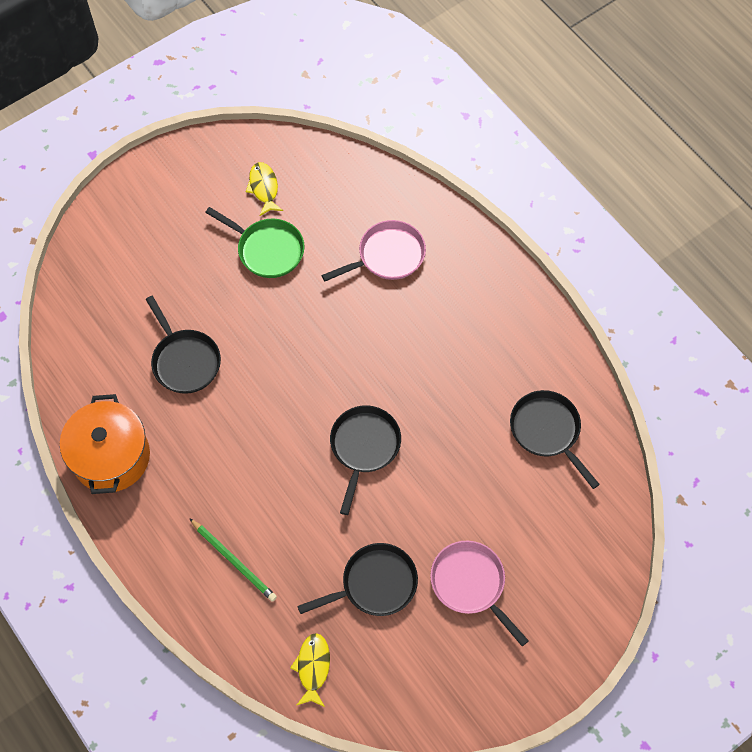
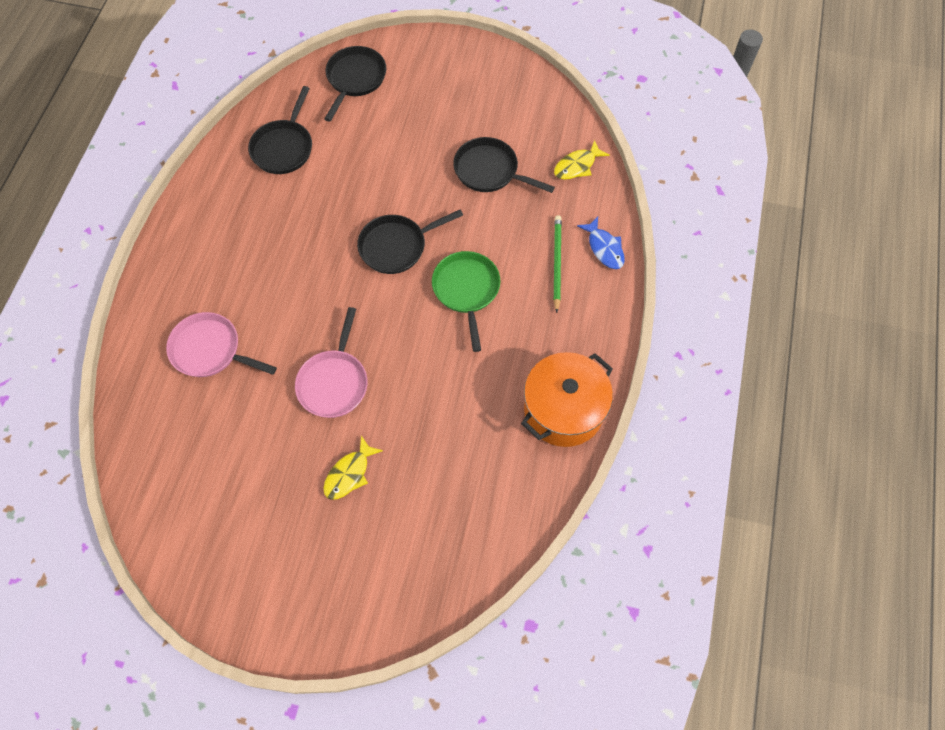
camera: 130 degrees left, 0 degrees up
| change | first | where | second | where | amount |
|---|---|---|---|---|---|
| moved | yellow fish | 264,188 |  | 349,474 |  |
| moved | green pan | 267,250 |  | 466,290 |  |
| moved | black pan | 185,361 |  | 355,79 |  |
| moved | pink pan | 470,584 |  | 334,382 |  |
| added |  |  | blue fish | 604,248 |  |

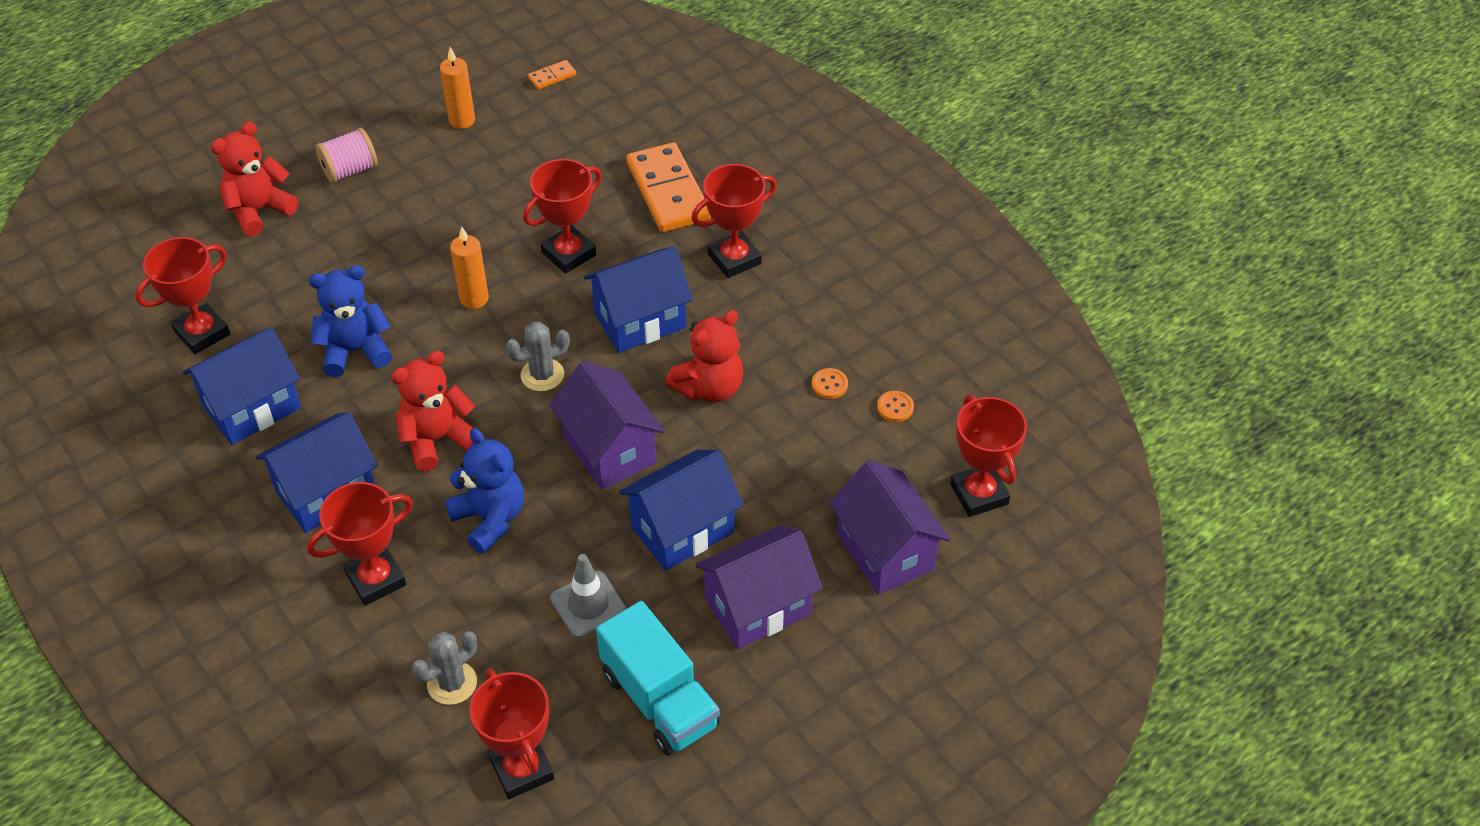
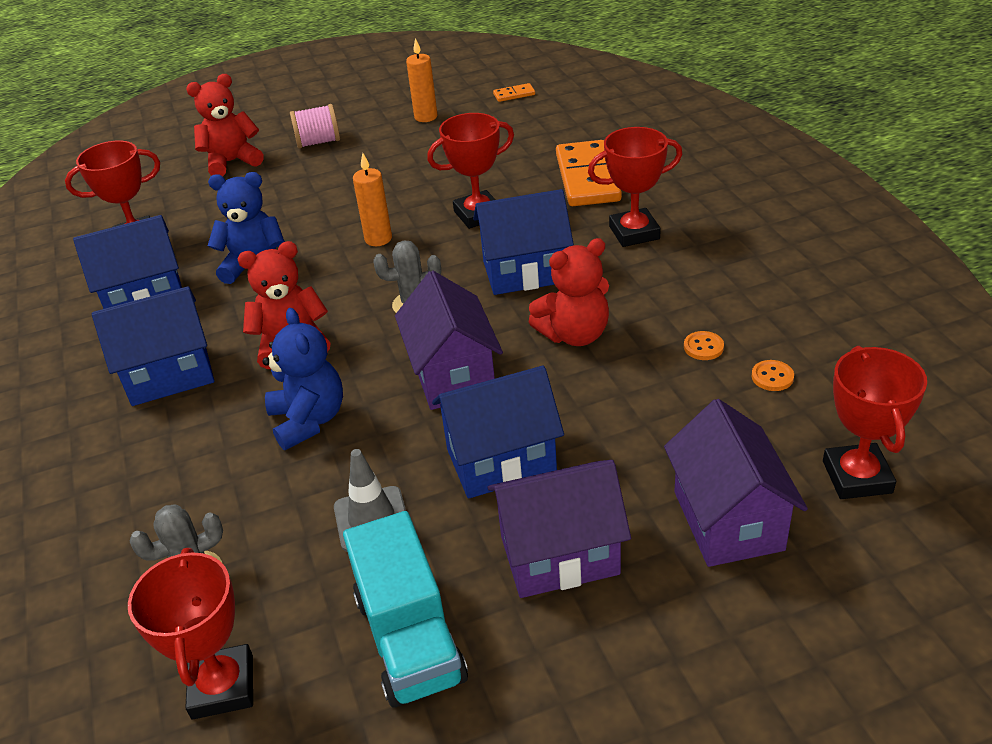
camera: 20 degrees right, 10 degrees down
| change | first | where | second | where | amount |
|---|---|---|---|---|---|
| removed | red trophy | 376,579 |  |  |  |

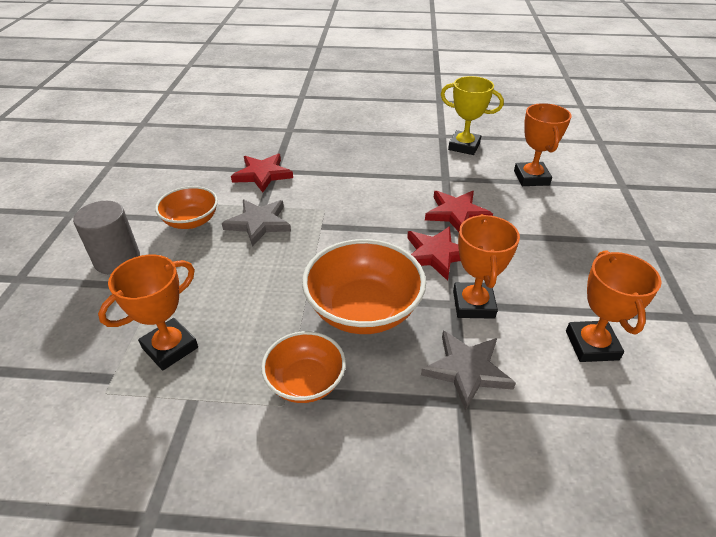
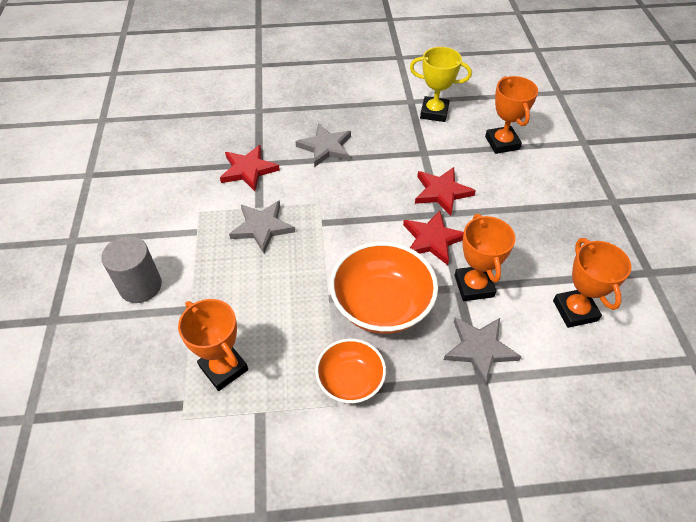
camera: 10 degrees left, 10 degrees up
| change | first | where | second | where | amount |
|---|---|---|---|---|---|
| removed | orange bowl | 191,221 |  |  |  |
| turned | orange trophy | 170,348 |  | 224,368 | 75 degrees counterclockwise |
| added |  |  | grey star | 325,147 |  |

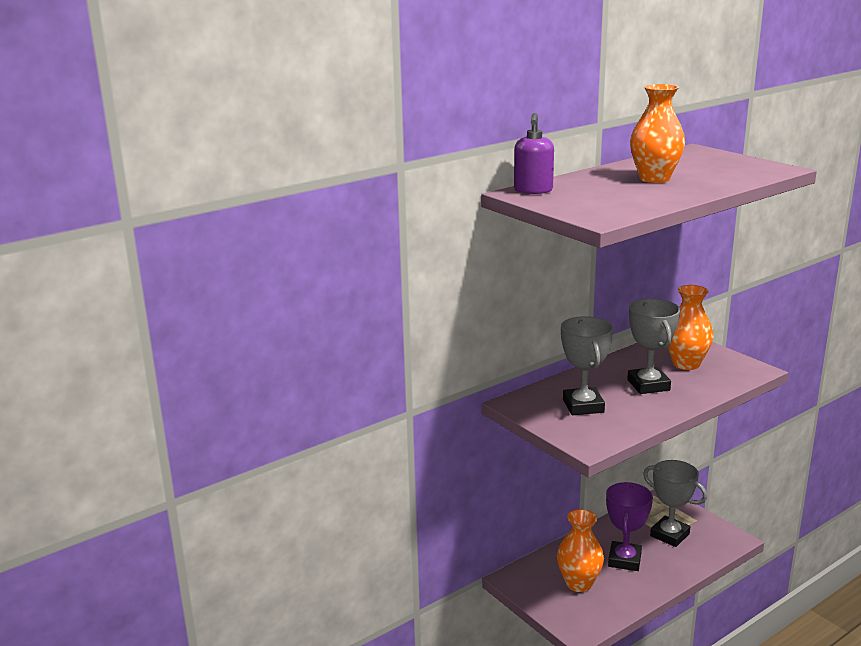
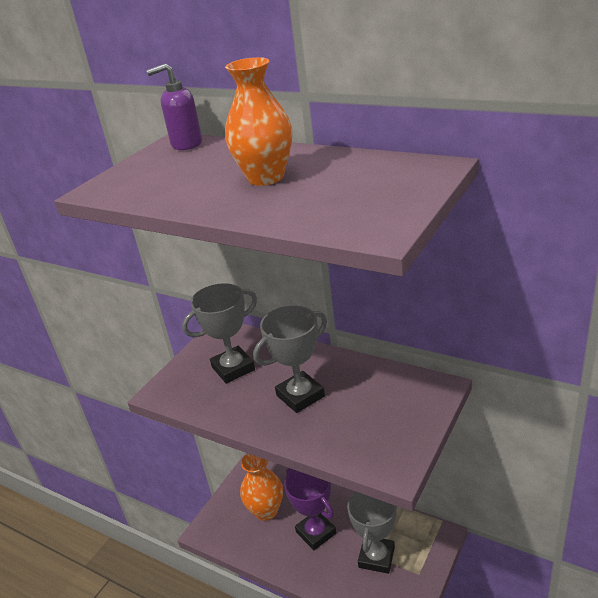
camera: 70 degrees right, 10 degrees up
| change | first | where | second | where | amount |
|---|---|---|---|---|---|
| removed | orange vase | 686,364 |  |  |  |
| turned | purple trophy | 624,560 |  | 316,533 | 60 degrees clockwise |

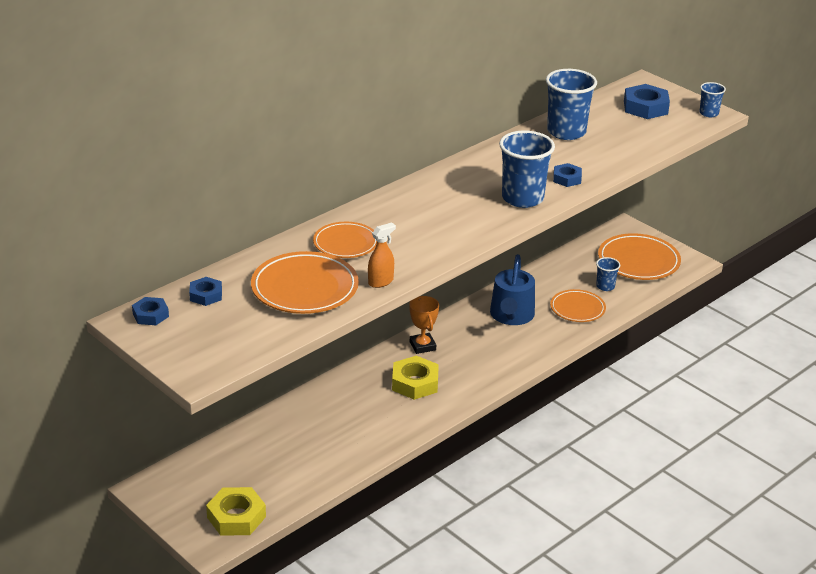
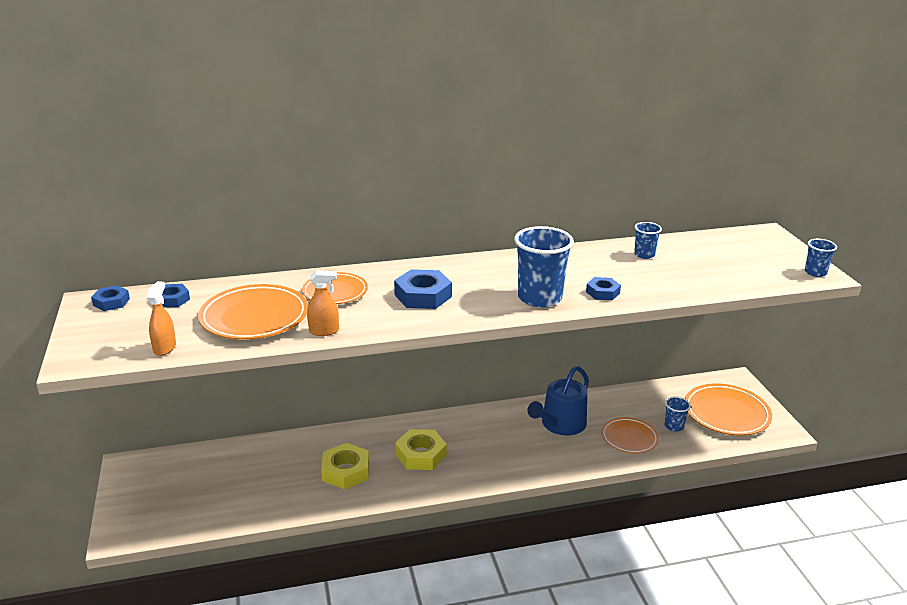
camera: 30 degrees right, 5 degrees down
| change | first | where | second | where | amount |
|---|---|---|---|---|---|
| resized | blue cup | 566,132 |  | 644,255 | x0.51 |
| moved | blue nut | 645,107 |  | 423,296 |  |
| removed | orange trophy | 422,346 |  |  |  |
| moved | yellow nut | 236,517 |  | 346,471 |  |
| added |  |  | orange spray bottle | 165,348 |  |

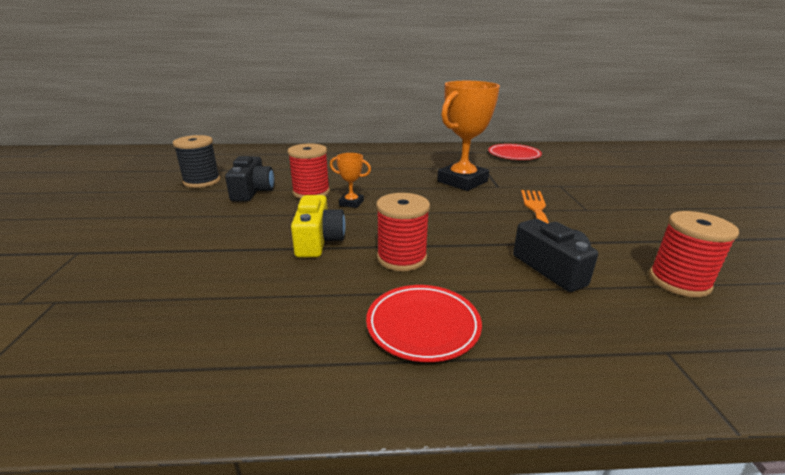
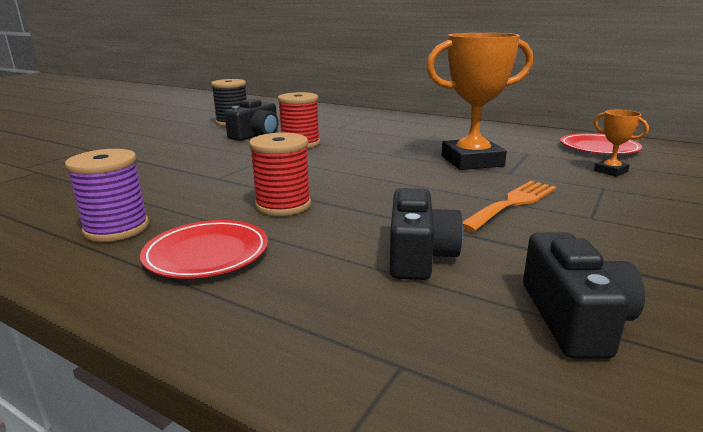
camera: 35 degrees right, 5 degrees down
| change | first | where | second | where | amount |
|---|---|---|---|---|---|
| moved | orange trophy | 351,203 |  | 610,171 |  |
| removed | yellow camera | 318,240 |  |  |  |
| replaced | red spool | 679,281 | black camera | 574,318 |  |
| added |  |  | purple spool | 116,229 |  |

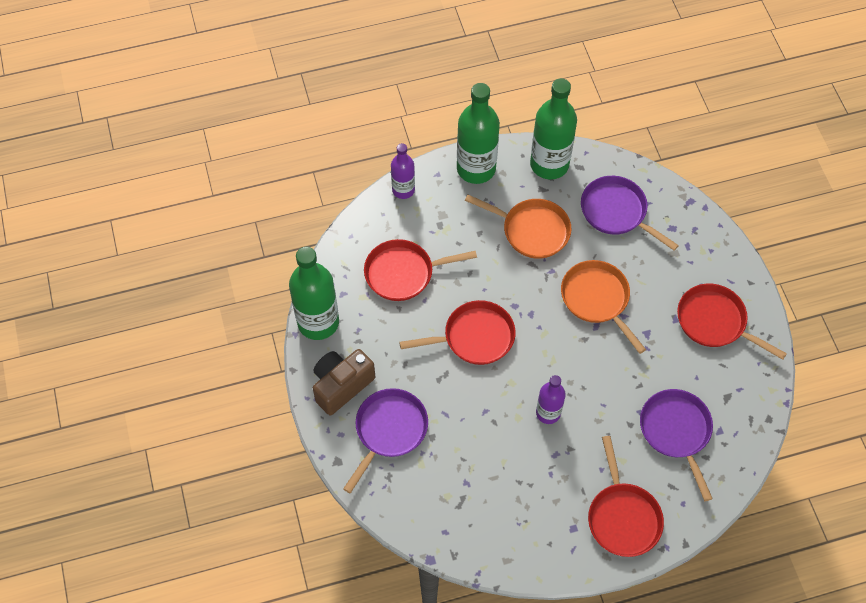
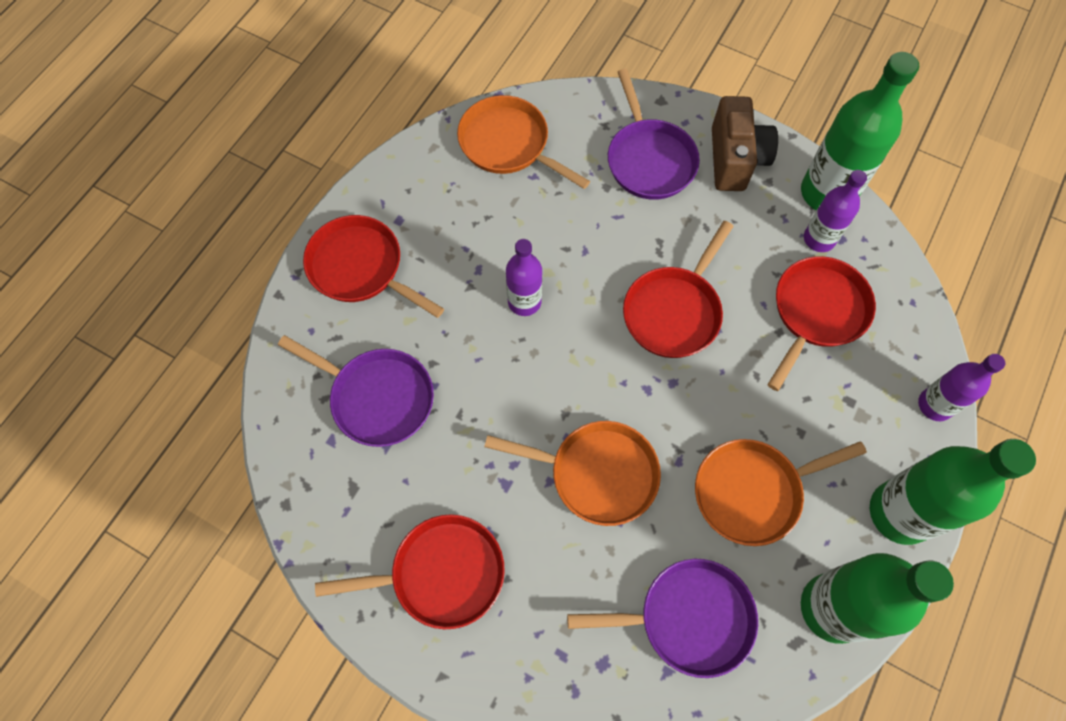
camera: 135 degrees right, 5 degrees up
| change | first | where | second | where | amount |
|---|---|---|---|---|---|
| added |  |  | orange pan | 509,145 |  |
| added |  |  | purple bottle | 819,239 |  |

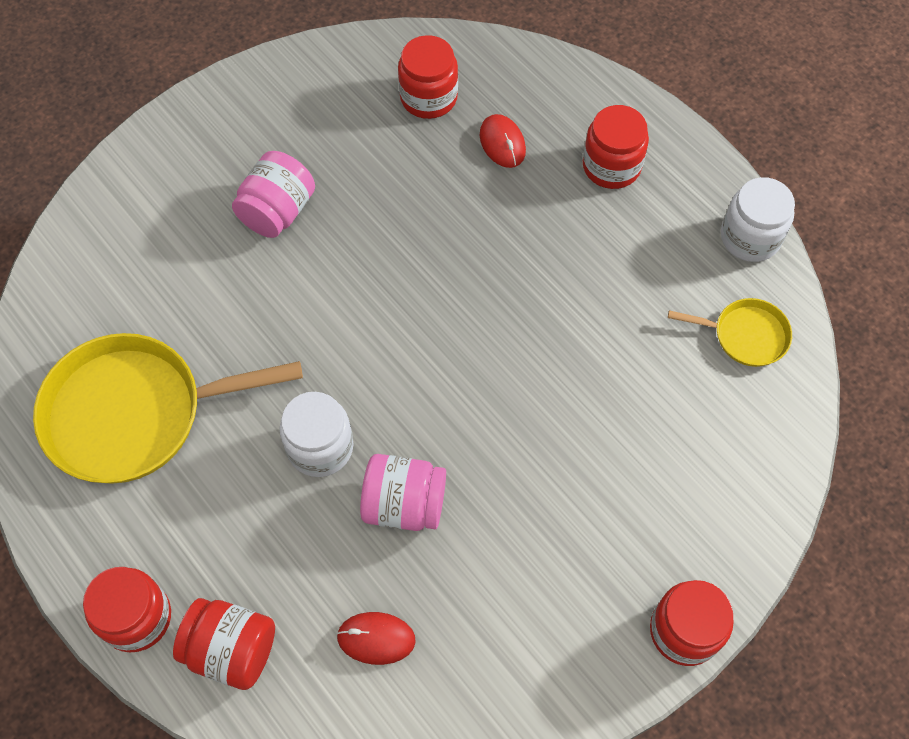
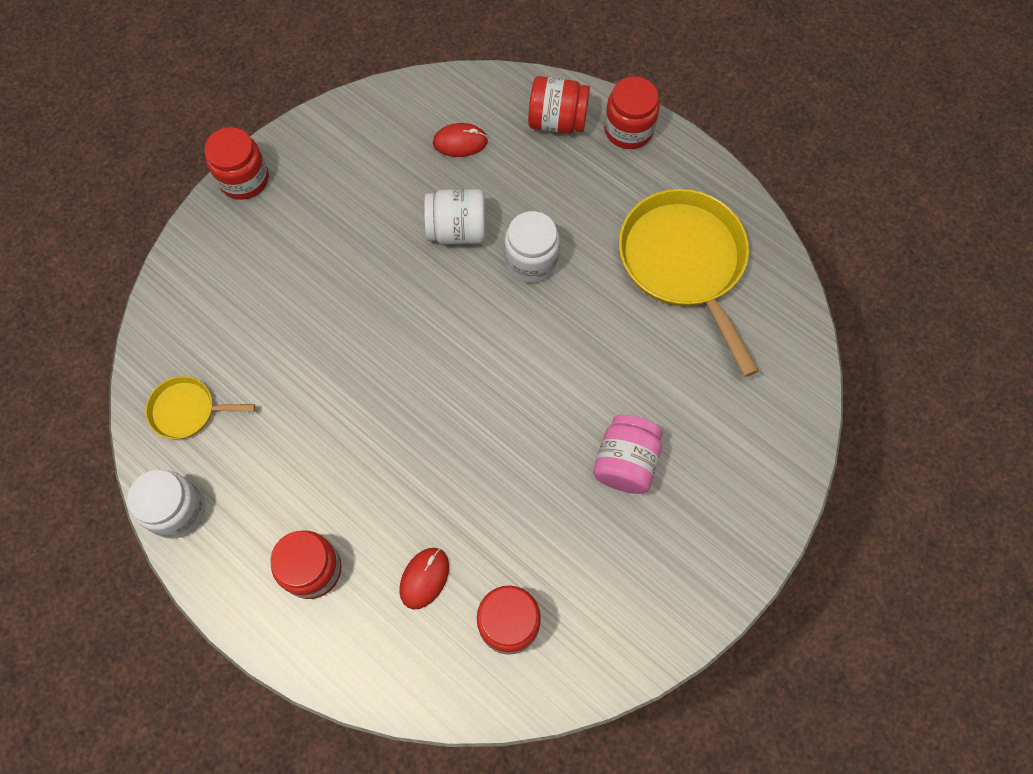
camera: 170 degrees right, 5 degrees up
| change | first | where | second | where | amount |
|---|---|---|---|---|---|
| turned | red mouse | 502,143 |  | 424,578 | 60 degrees clockwise |
| turned | yellow pan | 134,413 |  | 684,263 | 90 degrees counterclockwise |
| recoloured | pink jar | 404,504 | white jar | 457,230 |  |

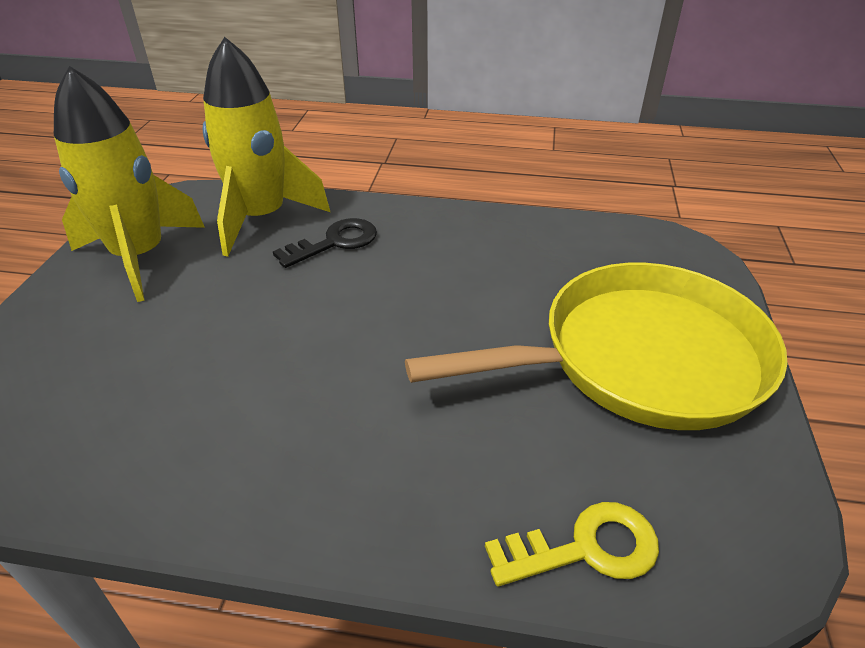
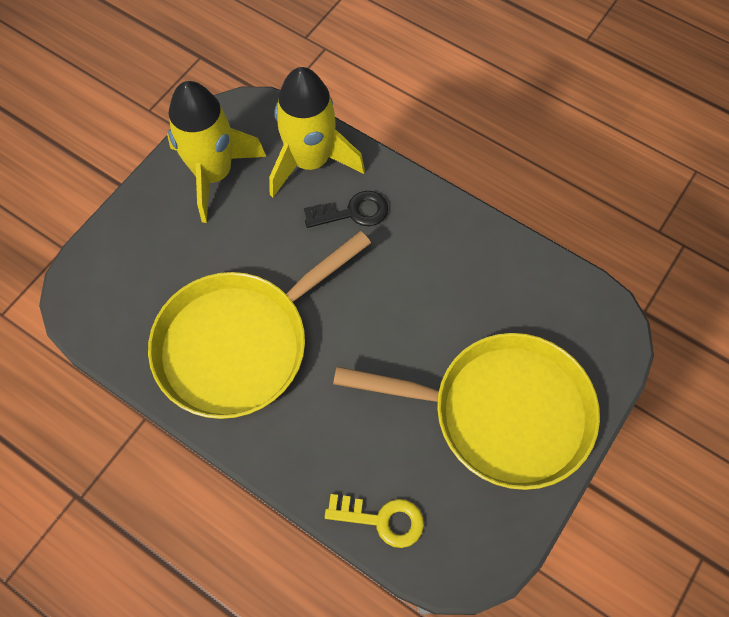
camera: 25 degrees right, 25 degrees up
| change | first | where | second | where | amount |
|---|---|---|---|---|---|
| added |  |  | yellow pan | 239,343 |  |

